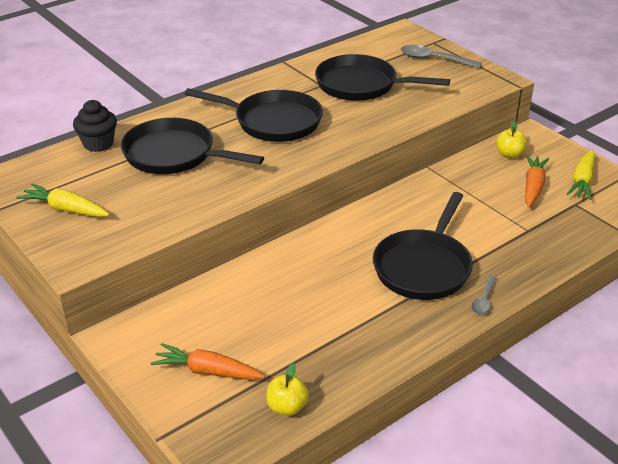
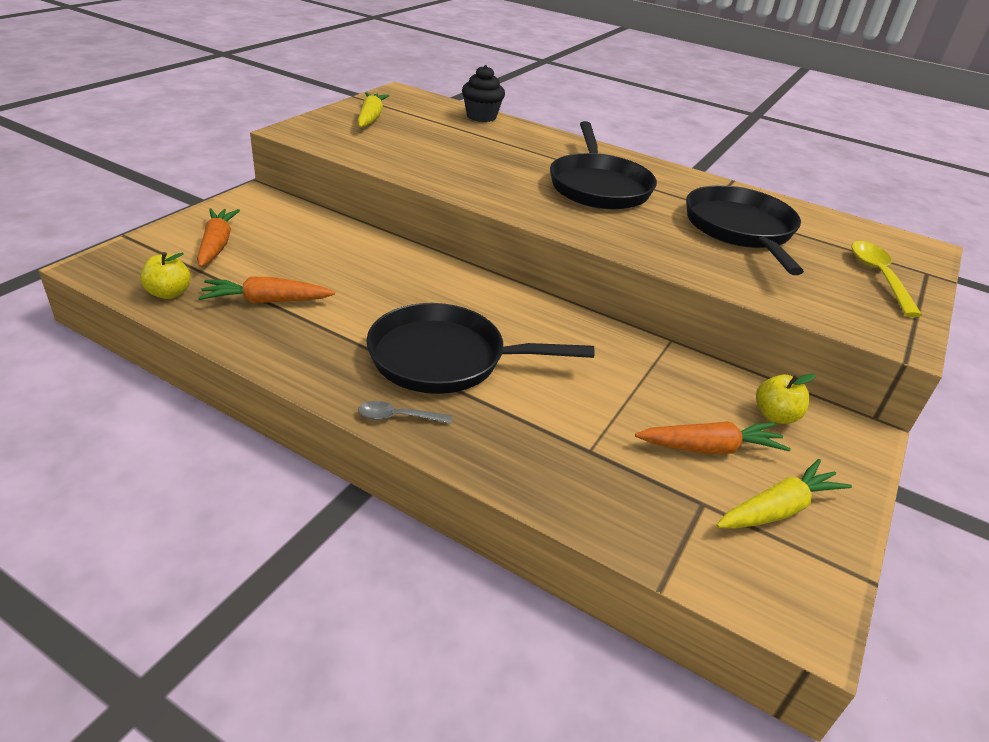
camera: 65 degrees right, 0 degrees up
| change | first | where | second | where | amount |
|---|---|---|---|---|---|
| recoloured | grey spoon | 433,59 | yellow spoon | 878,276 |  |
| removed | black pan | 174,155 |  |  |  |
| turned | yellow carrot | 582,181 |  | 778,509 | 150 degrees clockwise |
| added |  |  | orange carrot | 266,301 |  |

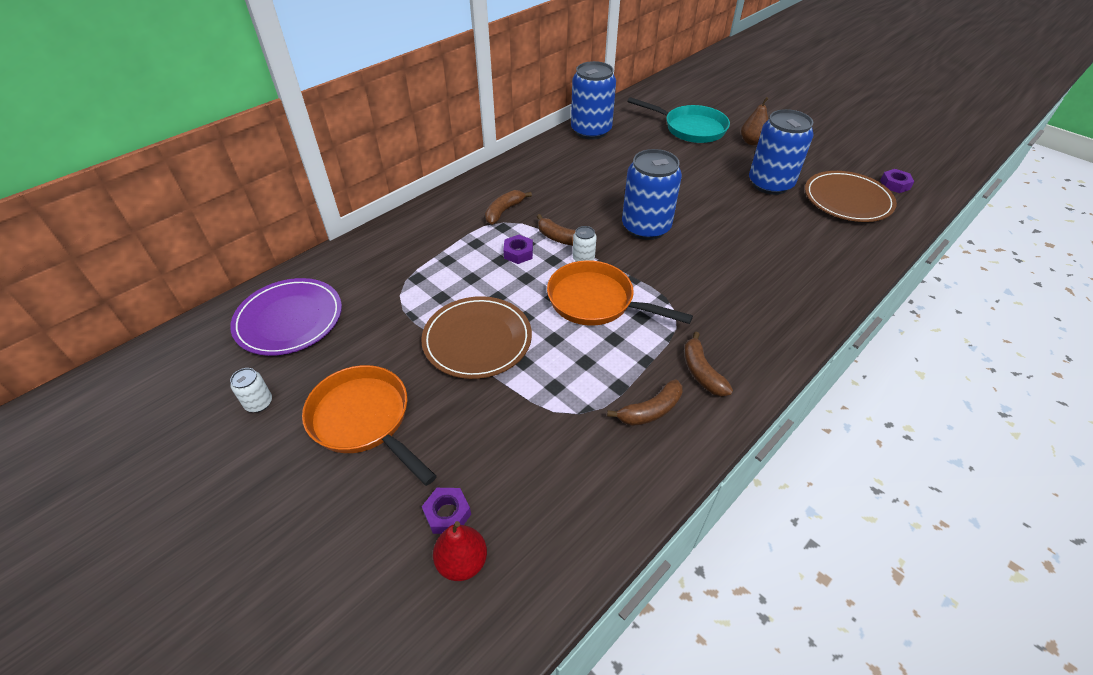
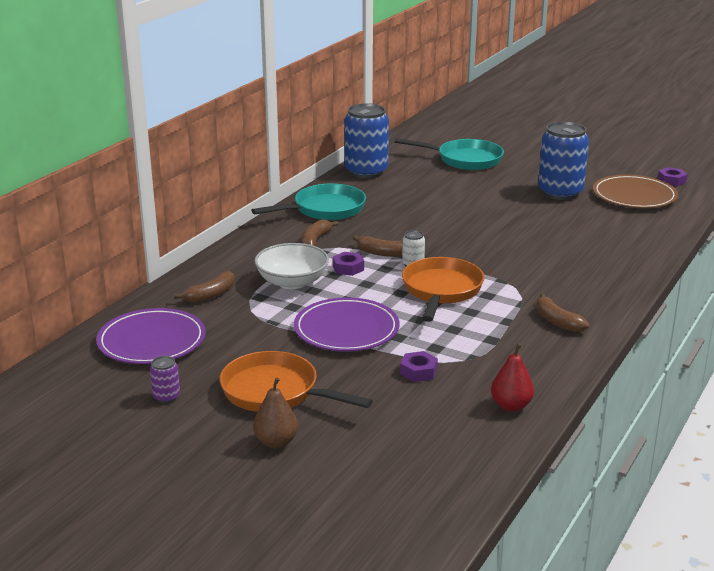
camera: 15 degrees left, 20 degrees down
| change | first | where | second | where | amount |
|---|---|---|---|---|---|
| moved | brown pear | 752,142 |  | 276,442 |  |
| removed | blue can | 646,227 |  |  |  |
| turned | orange pan | 596,301 |  | 441,291 | 90 degrees clockwise |
| recoloured | brown plate | 477,340 | purple plate | 346,329 |  |
| recoloured | white can | 259,403 | purple can | 166,397 |  |
| moved | brown banana | 650,411 |  | 210,295 |  |
| moved | purple nut | 447,514 |  | 418,371 |  |
| moved | red pear | 462,562 |  | 511,406 |  |
| added |  |  | turquoise pan | 325,209 |  |
| added |  |  | white bowl | 292,282 |  |

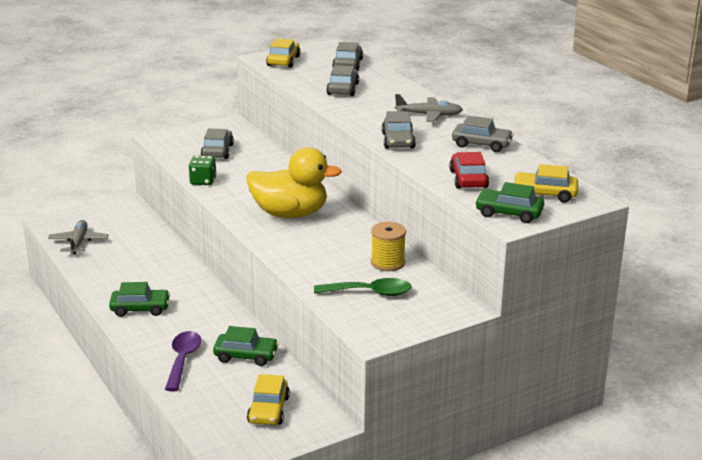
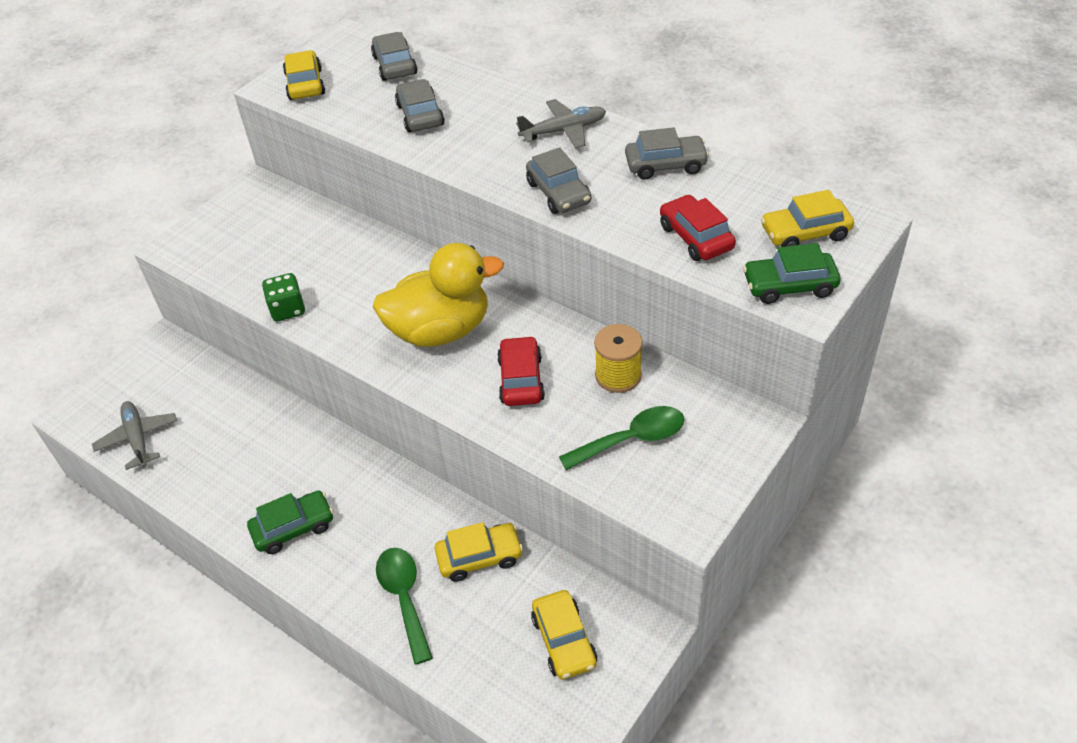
camera: 20 degrees left, 20 degrees up
| change | first | where | second | where | amount |
|---|---|---|---|---|---|
| removed | grey car | 217,151 |  |  |  |
| recoloured | green car | 246,356 | yellow car | 479,557 |  |
| recoloured | purple spoon | 183,360 | green spoon | 404,598 |  |
| added |  |  | red car | 521,379 |  |

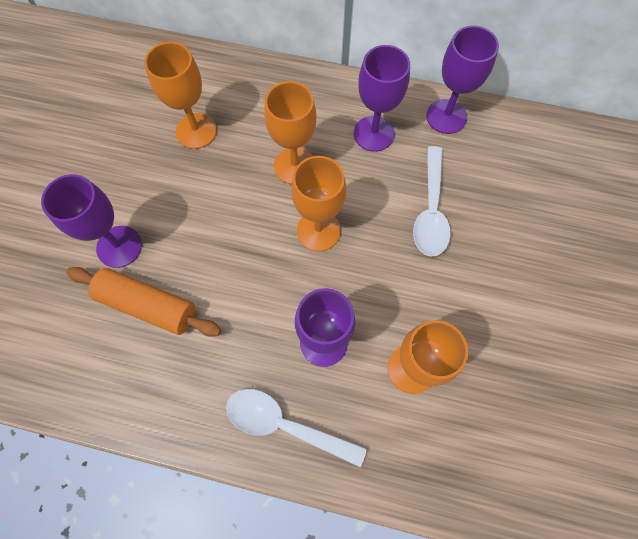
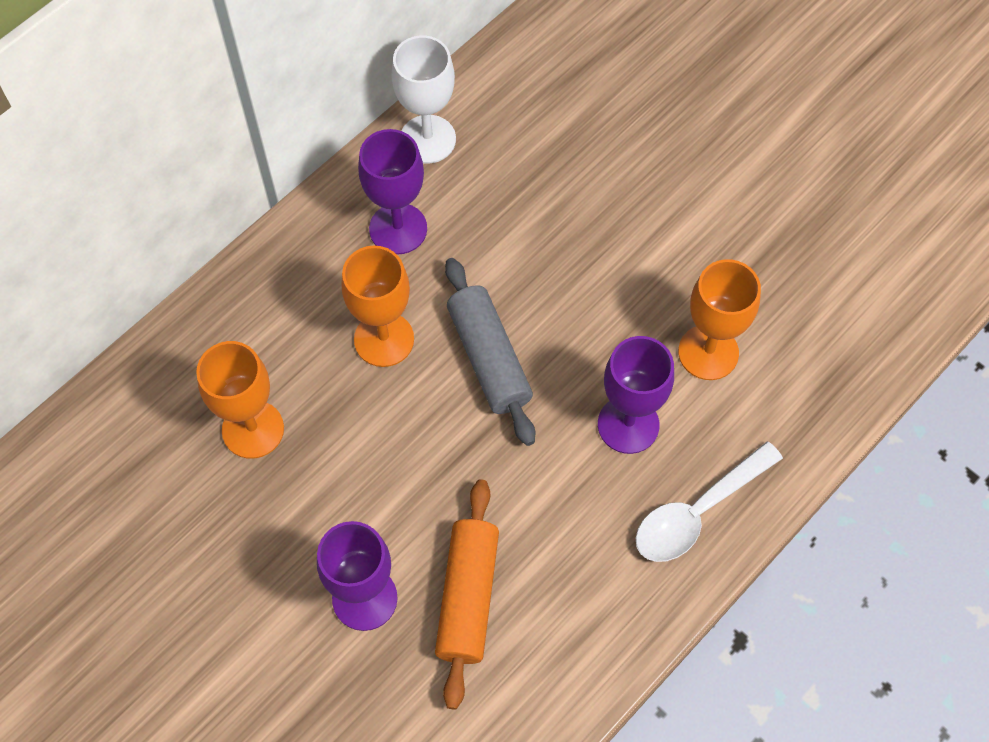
camera: 60 degrees left, 5 degrees down
| change | first | where | second | where | amount |
|---|---|---|---|---|---|
| recoloured | purple goblet | 446,116 | white goblet | 427,139 |  |
| removed | white spoon | 431,210 |  |  |  |
| replaced | orange goblet | 318,230 | grey rolling pin | 488,358 |  |
| turned | orange rolling pin | 148,305 |  | 467,597 | 45 degrees counterclockwise |

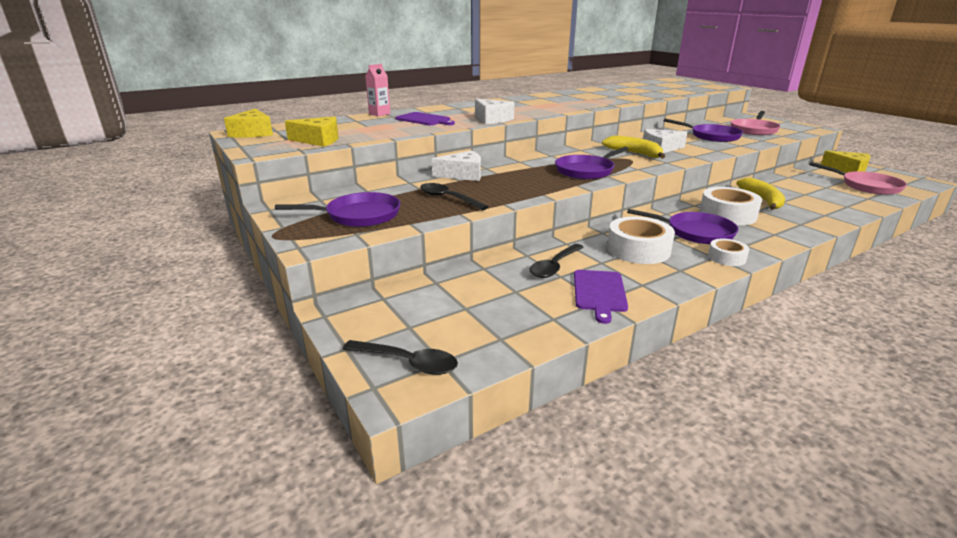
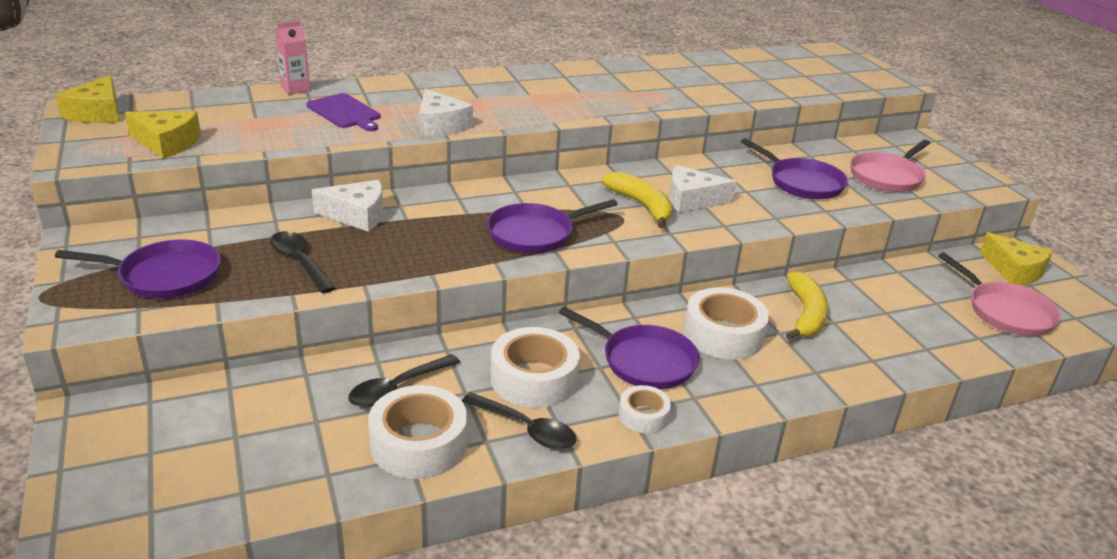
camera: 10 degrees right, 5 degrees up
| change | first | where | second | where | amount |
|---|---|---|---|---|---|
| replaced | purple cutting board | 599,292 | white tape | 419,444 |  |
| moved | black spoon | 408,362 |  | 526,429 |  |

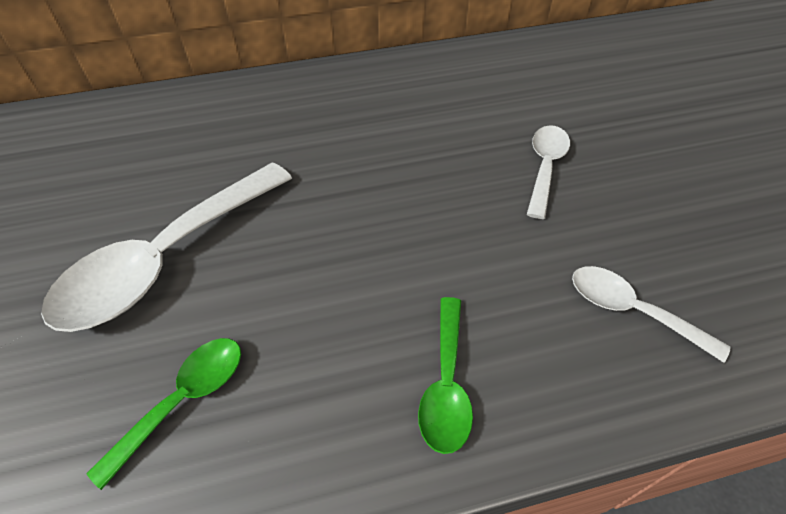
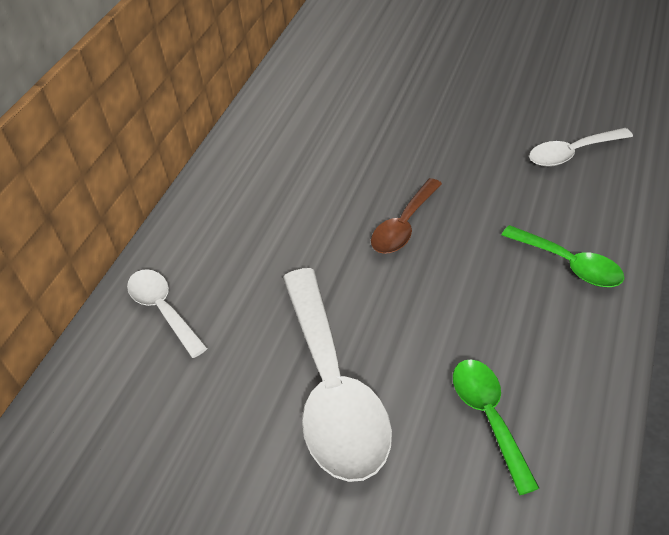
camera: 50 degrees left, 5 degrees down
| change | first | where | second | where | amount |
|---|---|---|---|---|---|
| moved | white spoon | 545,167 |  | 163,309 |  |
| added |  |  | brown spoon | 404,226 |  |

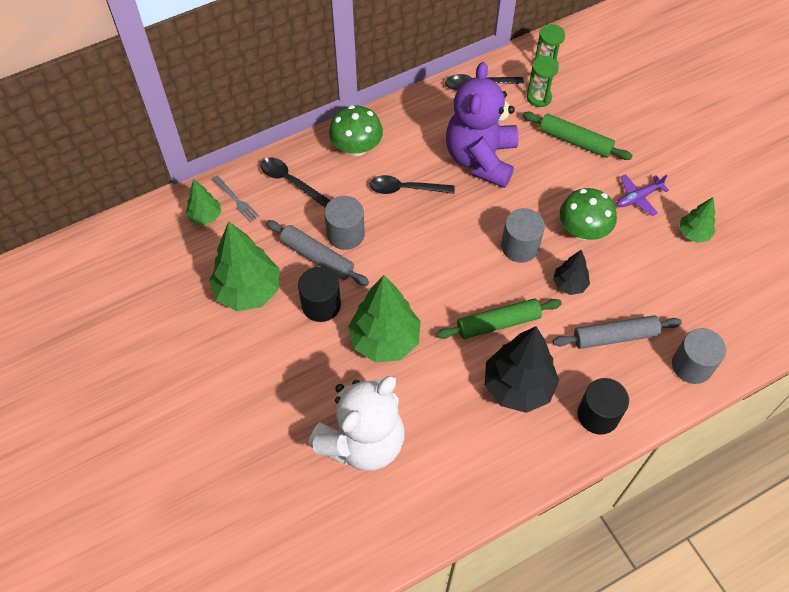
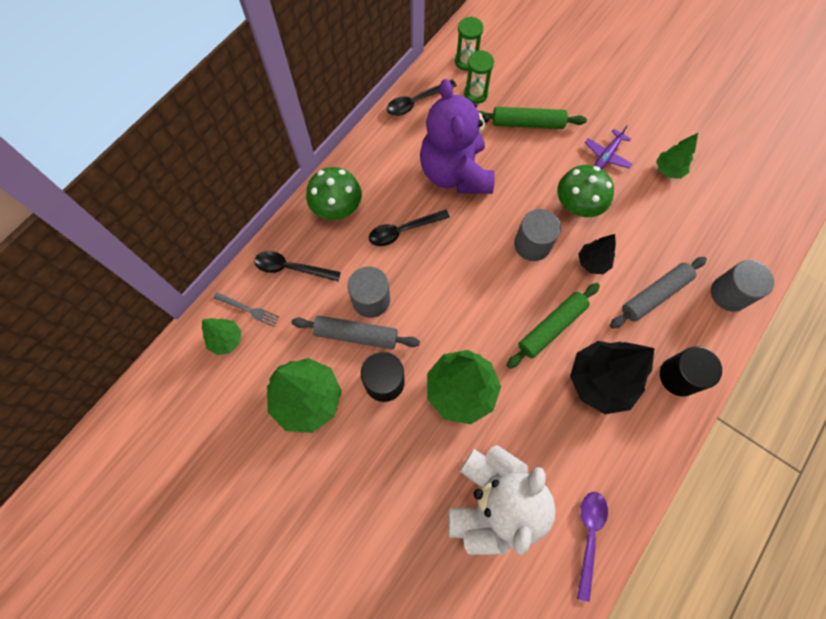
camera: 25 degrees left, 10 degrees up
| change | first | where | second | where | amount |
|---|---|---|---|---|---|
| added |  |  | purple spoon | 589,536 |  |

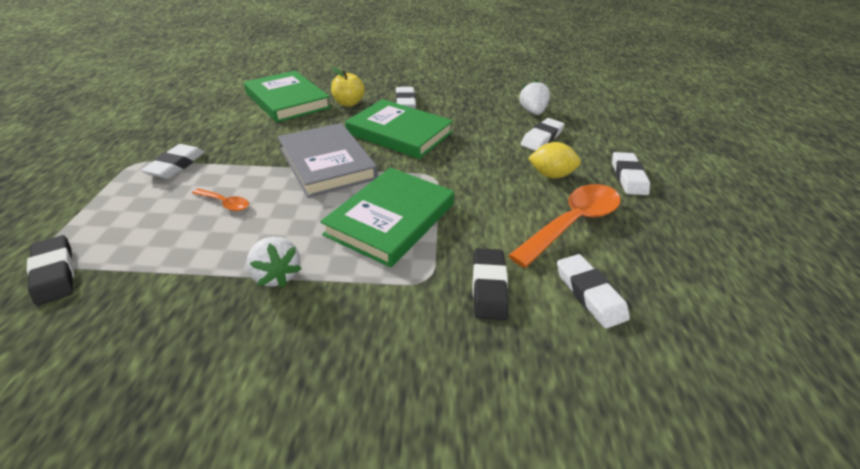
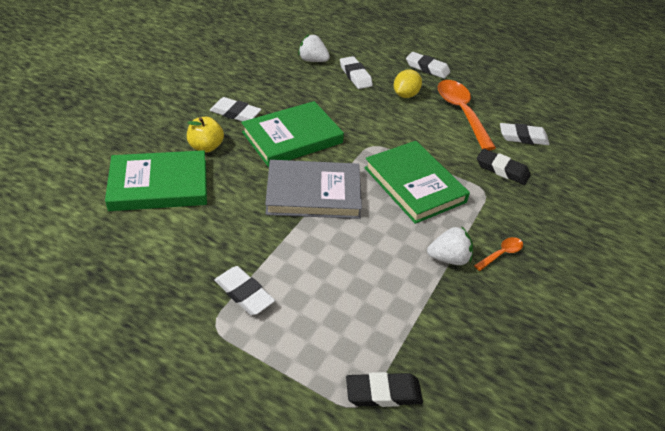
camera: 65 degrees left, 5 degrees up
| change | first | where | second | where | amount |
|---|---|---|---|---|---|
| moved | orange spoon | 225,203 |  | 501,254 |  |

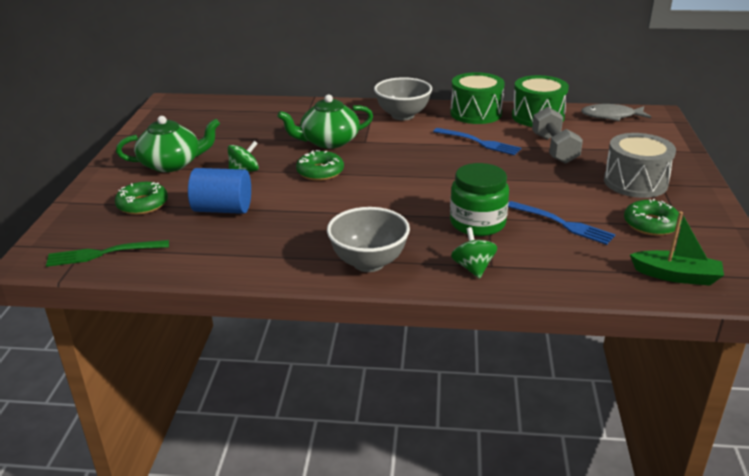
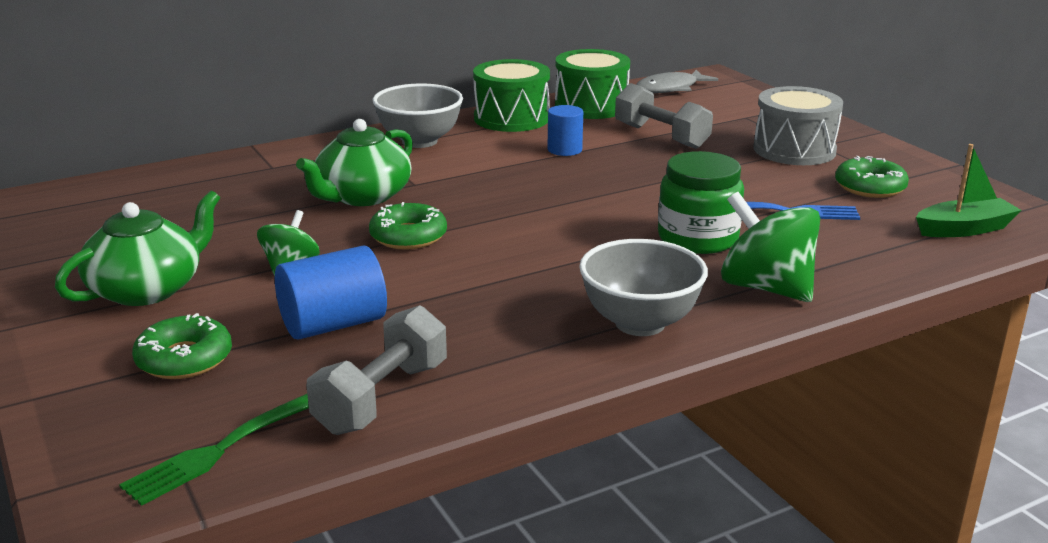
camera: 35 degrees left, 5 degrees down
| change | first | where | second | where | amount |
|---|---|---|---|---|---|
| replaced | blue fork | 479,142 | blue cylinder | 564,150 |  |
| resized | green spinning top | 473,268 |  | 766,288 | x1.71 |
| added |  |  | grey dumbbell | 382,398 |  |

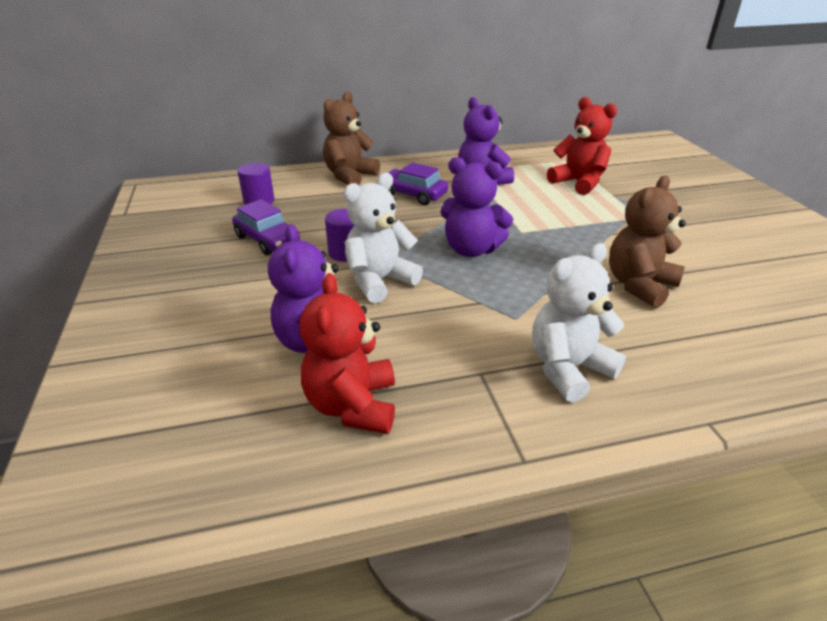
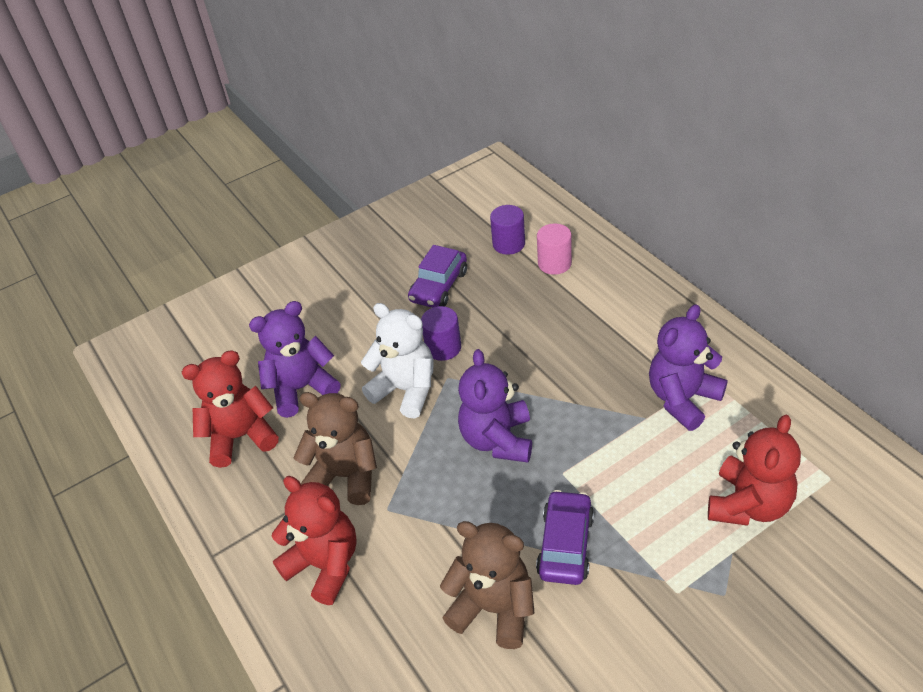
camera: 75 degrees right, 10 degrees up
| change | first | where | second | where | amount |
|---|---|---|---|---|---|
| moved | brown teddy bear | 350,176 |  | 345,476 |  |
| moved | purple car | 413,194 |  | 565,545 |  |
| recoloured | white teddy bear | 568,368 | red teddy bear | 325,565 |  |
| added |  |  | pink cylinder | 554,263 |  |

